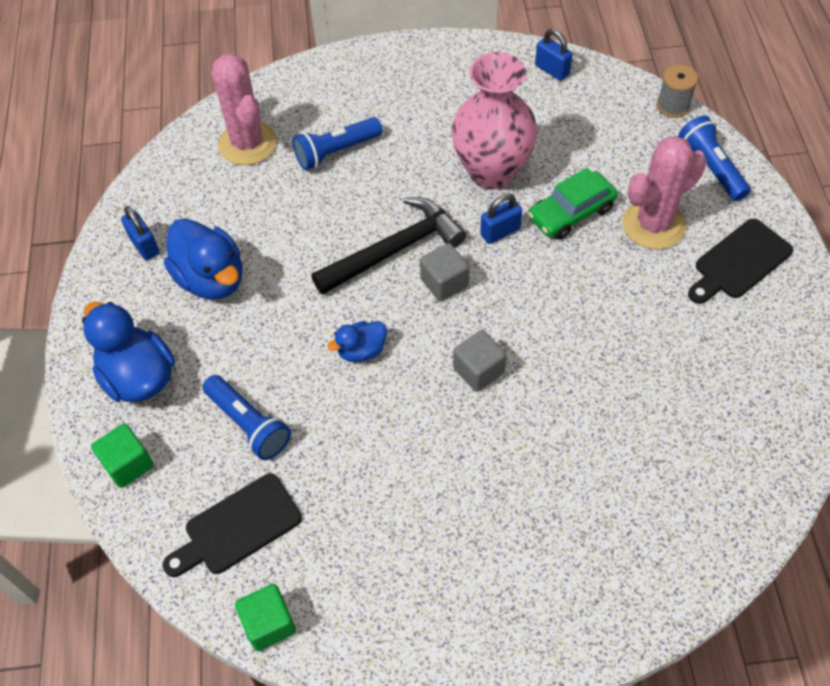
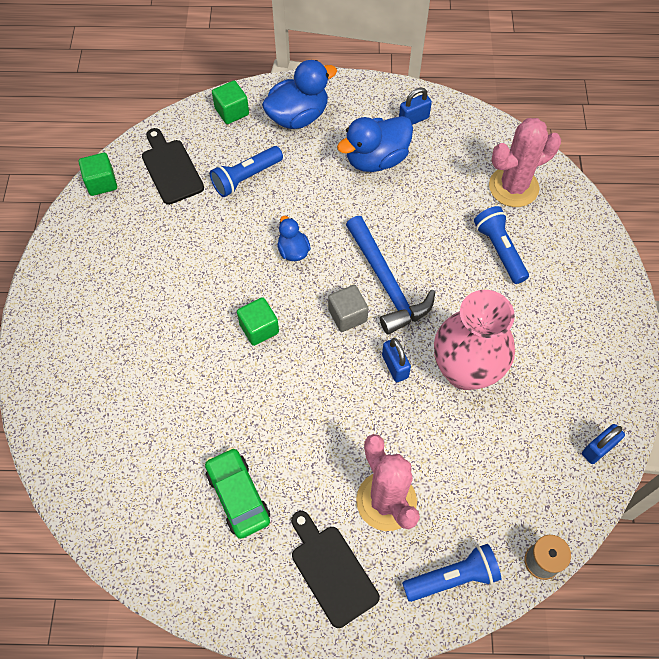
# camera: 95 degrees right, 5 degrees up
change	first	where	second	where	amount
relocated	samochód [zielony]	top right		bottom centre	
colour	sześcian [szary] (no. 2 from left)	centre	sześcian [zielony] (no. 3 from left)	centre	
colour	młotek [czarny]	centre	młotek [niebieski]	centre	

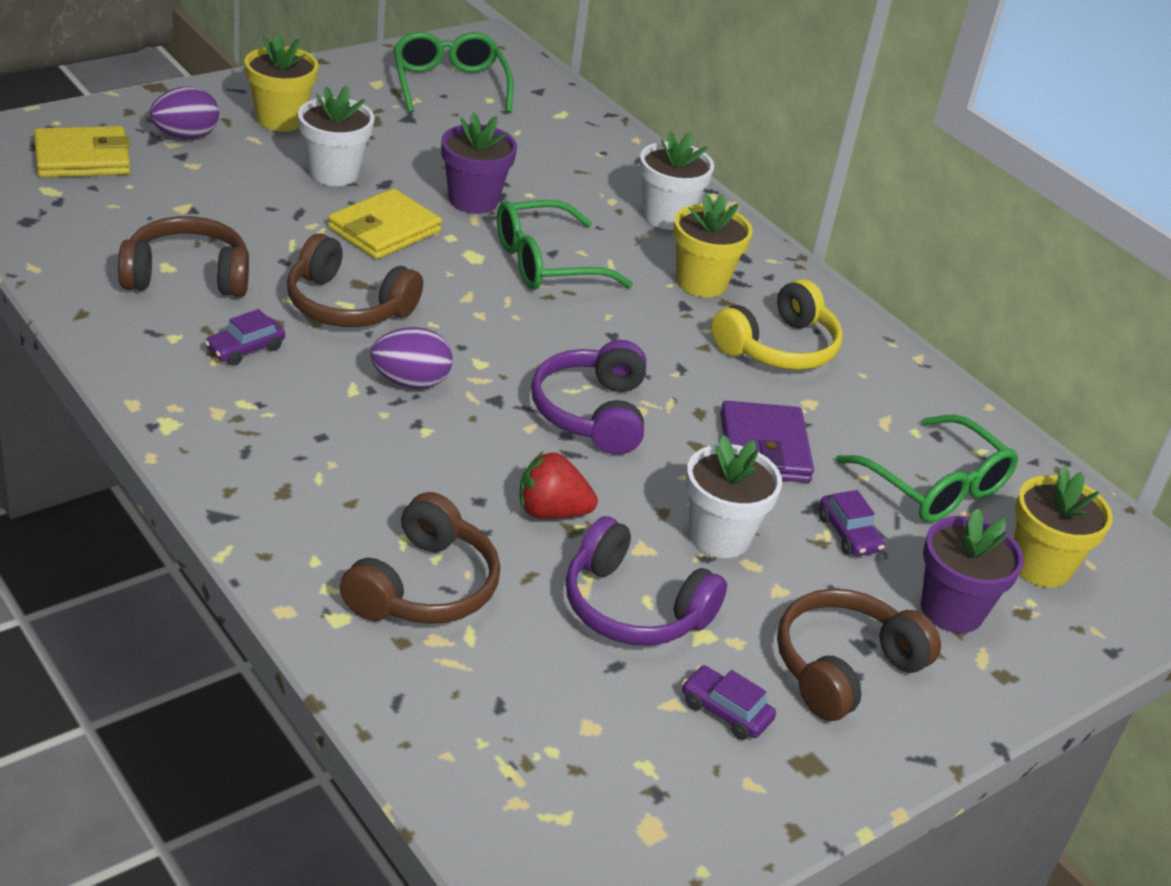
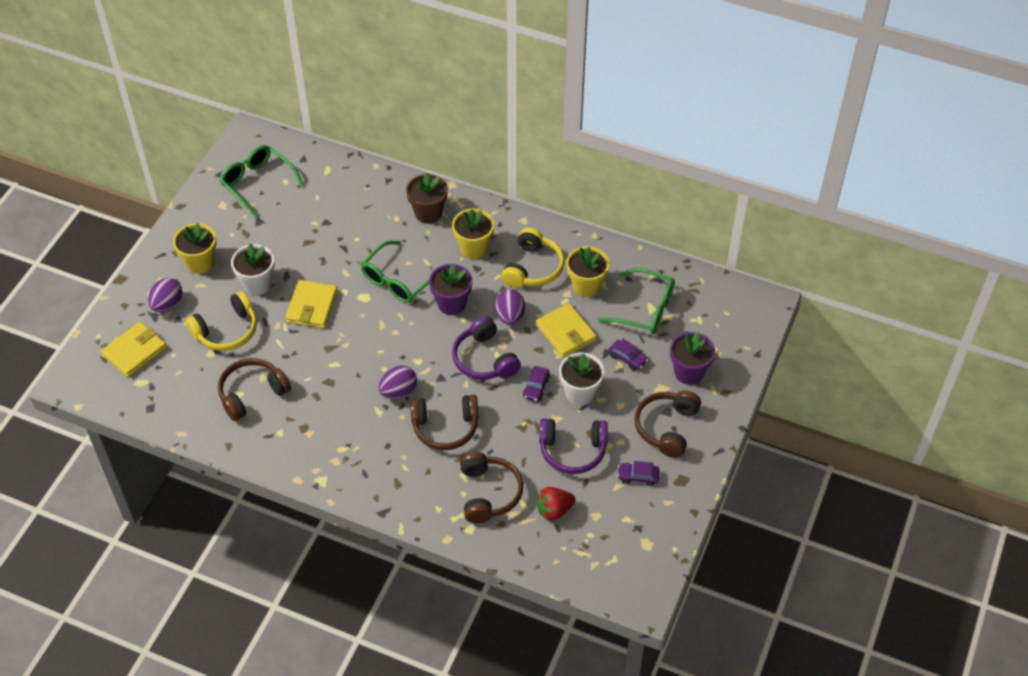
# camera: 25 degrees left, 15 degrees up
change	first	where	second	where	amount
appeared			słuchawki [żółty] (no. 1 from left)	middle left	
colour	doniczka [biały] (no. 2 from left)	top centre	doniczka [brązowy]	top centre	
relocated	słuchawki [brązowy] (no. 2 from left)	top left		centre	
relocated	doniczka [fioletowy] (no. 1 from left)	top centre		centre	
appeared			jajko [fioletowy] (no. 3 from left)	centre	
relocated	samochód [fioletowy] (no. 1 from left)	middle left		centre	
colour	portfel [fioletowy]	centre	portfel [żółty] (no. 3 from left)	centre	
relocated	truskawka [czerwony]	centre		bottom centre	
relocated	doniczka [żółty] (no. 3 from left)	middle right		centre	

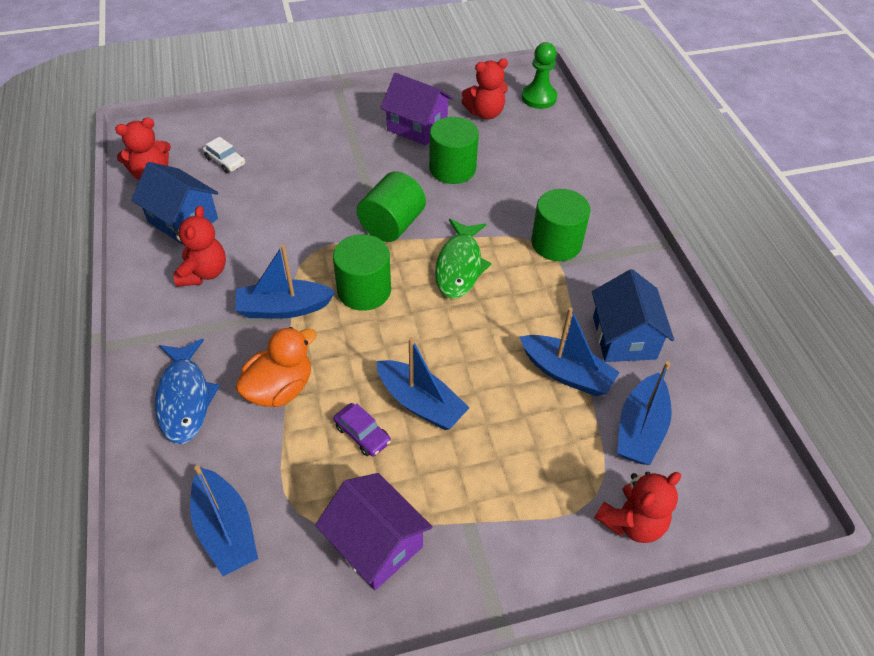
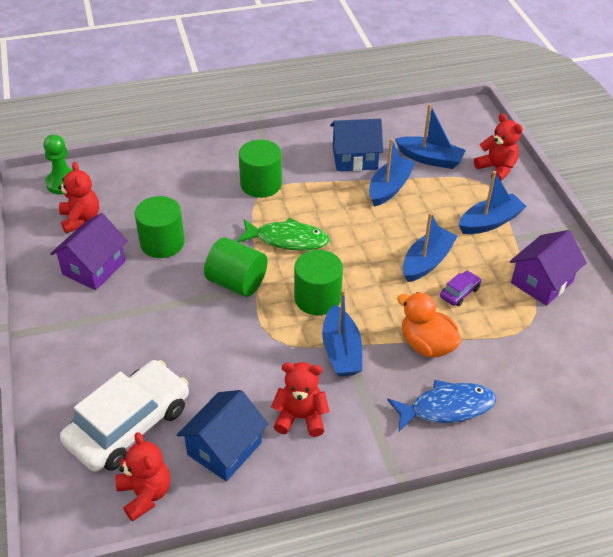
# camera: 90 degrees left, 5 degrees down
change	first	where	second	where	amount
size	samochód [biały]	top left		bottom left	x2.43
relocated	łódka [niebieski] (no. 1 from left in the first image)	bottom left	łódka [niebieski] (no. 5 from left)	middle right	

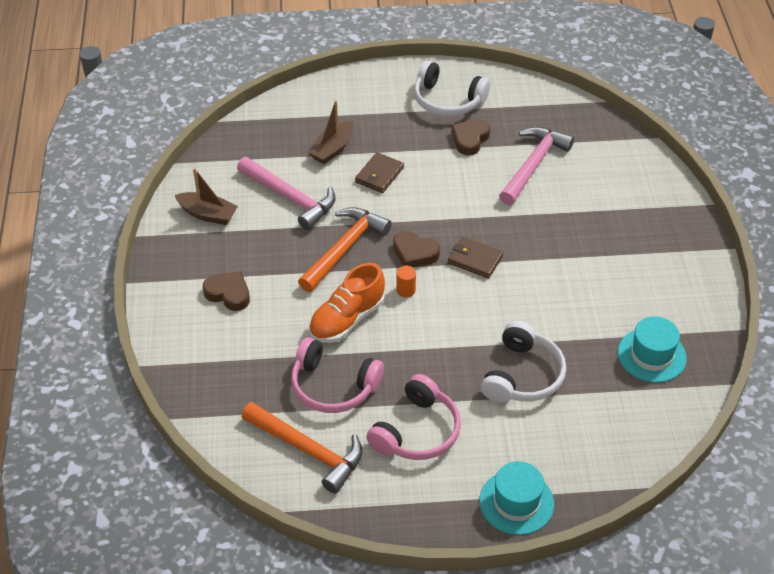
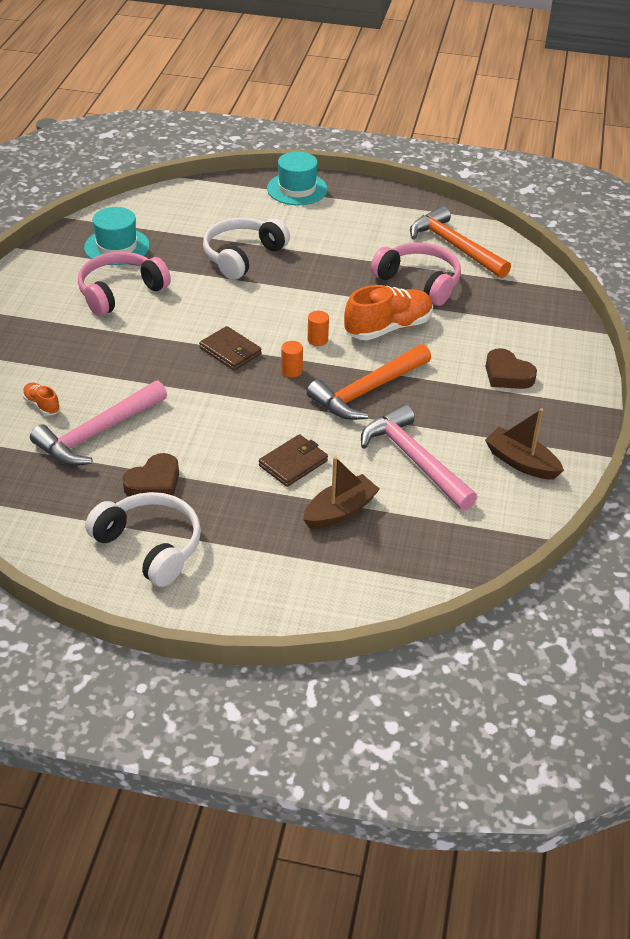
# camera: 165 degrees left, 5 degrees down
change	first	where	second	where	amount
appeared			but [pomarańczowy] (no. 1 from left)	middle left	
relocated	słuchawki [różowy] (no. 2 from left in the first image)	bottom centre	słuchawki [różowy] (no. 1 from left)	top left	
exchanged	serce [brązowy] (no. 2 from left)	centre	walec [pomarańczowy] (no. 1 from left)	centre	

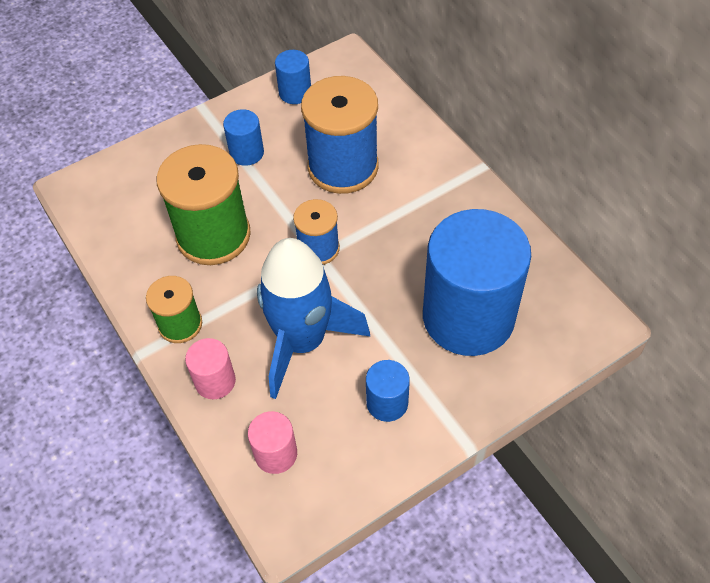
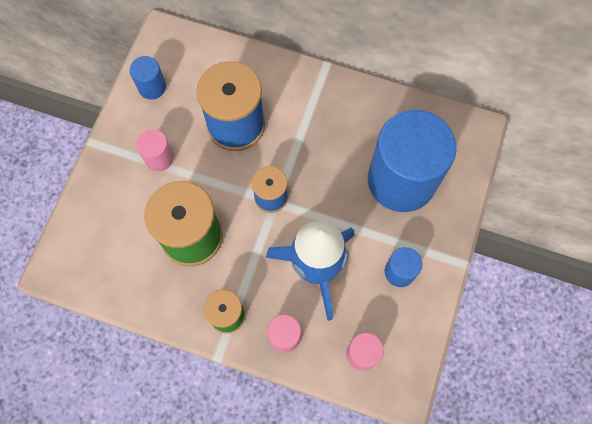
# camera: 40 degrees left, 15 degrees up
change	first	where	second	where	amount
colour	walec [niebieski] (no. 1 from left)	top centre	walec [różowy] (no. 1 from left)	middle left	

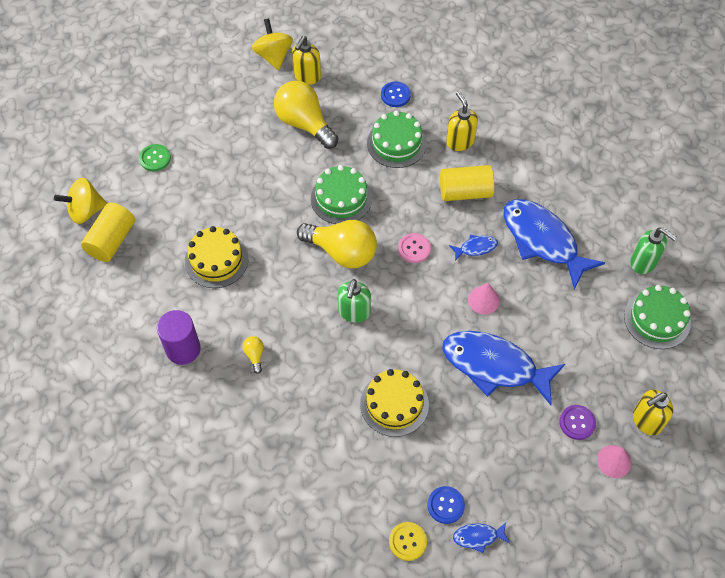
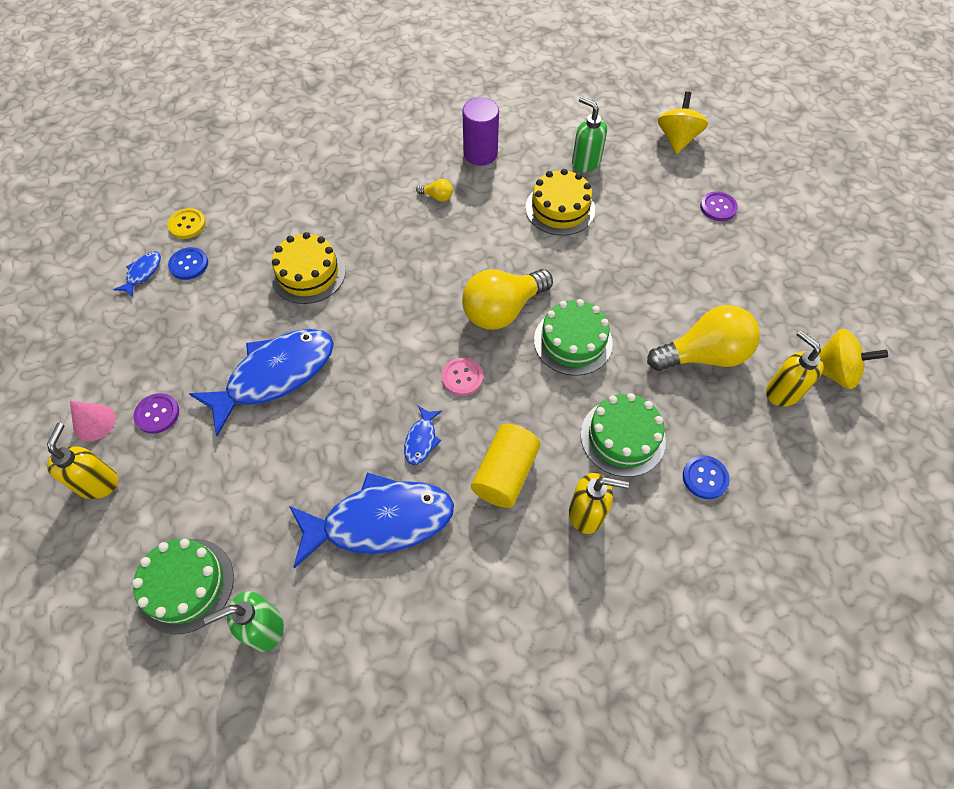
# camera: 120 degrees right, 0 degrees up
change	first	where	second	where	amount
relocated	dozownik mydła [zielony] (no. 1 from left in the first image)	centre	dozownik mydła [zielony] (no. 2 from left)	top centre	
colour	guzik [zielony]	top left	guzik [fioletowy] (no. 2 from left)	top right	
missing	walec [żółty] (no. 1 from left)	middle left			
missing	stożek [różowy] (no. 1 from left)	middle right			

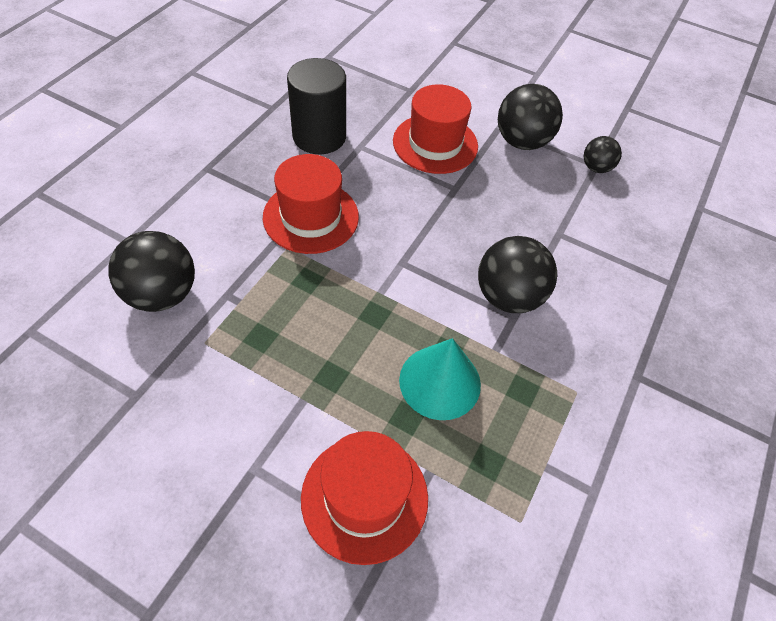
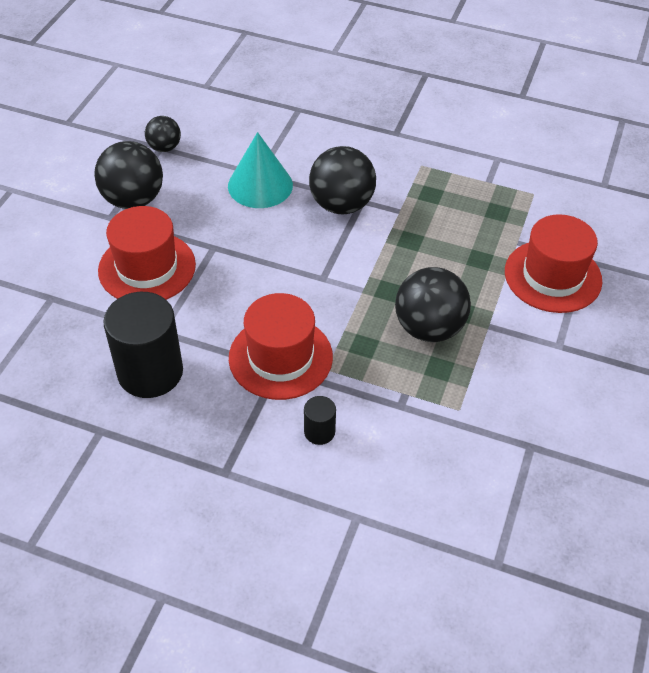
# camera: 95 degrees left, 5 degrees down
change	first	where	second	where	amount
relocated	stożek [turkusowy]	centre		top centre	
appeared			walec [czarny] (no. 2 from left)	centre	
relocated	piłka [czarny] (no. 1 from left in the first image)	middle left	piłka [czarny] (no. 4 from left)	middle right	

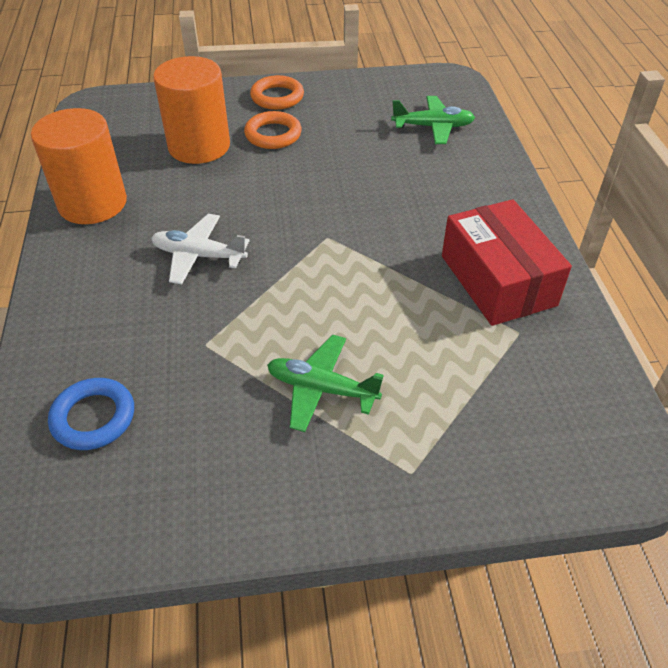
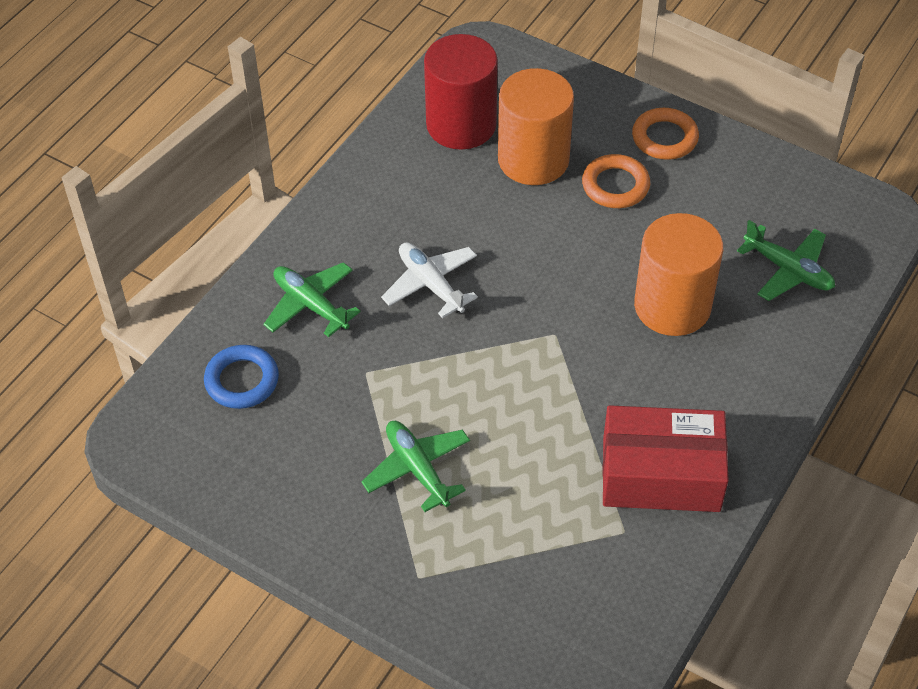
# camera: 40 degrees right, 5 degrees up
change	first	where	second	where	amount
appeared			samolot [zielony] (no. 1 from left)	centre	
appeared			walec [czerwony]	top centre	
spun	pudełko [czerwony]	middle right		middle right	75 degrees clockwise
relocated	walec [pomarańczowy] (no. 1 from left in the first image)	top left	walec [pomarańczowy] (no. 2 from left)	middle right	

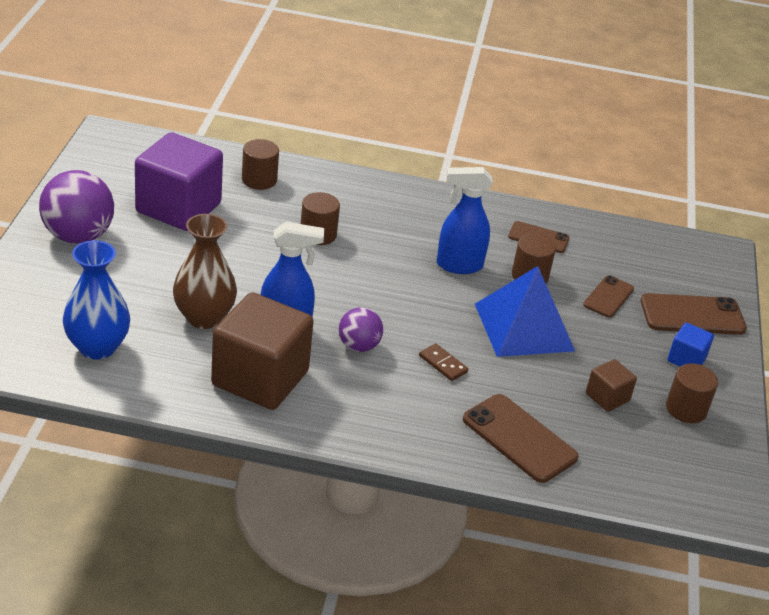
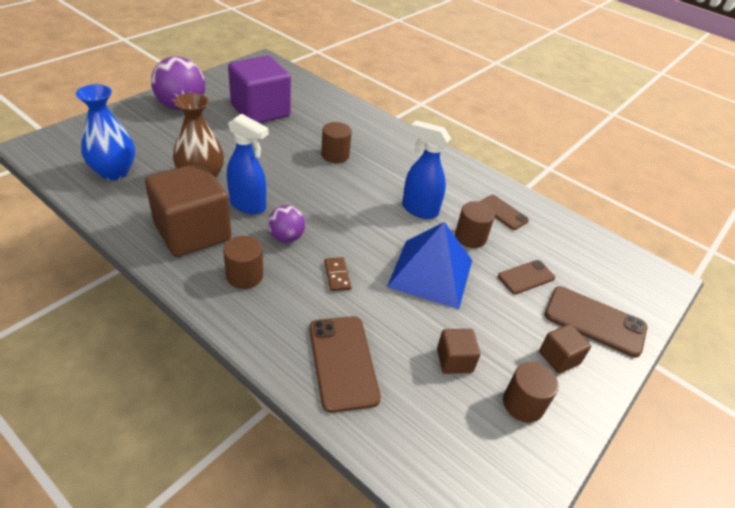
# camera: 30 degrees right, 5 degrees up
change	first	where	second	where	amount
relocated	walec [brązowy] (no. 1 from left)	top centre		middle left	
colour	sześcian [niebieski]	middle right	sześcian [brązowy] (no. 3 from left)	bottom right	

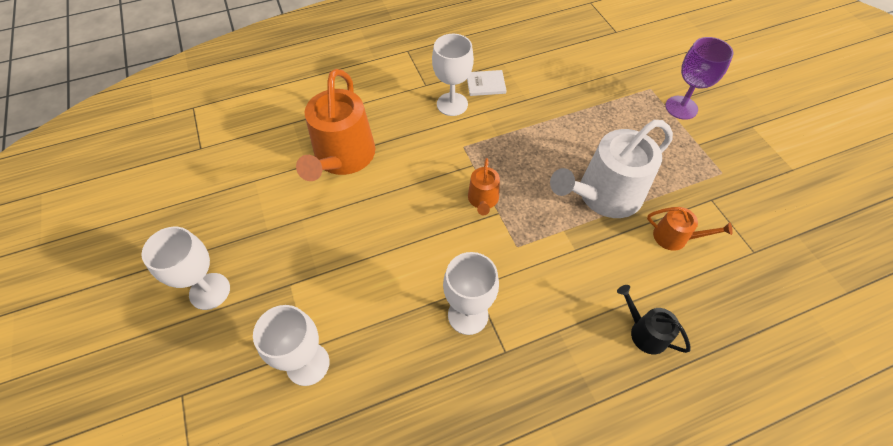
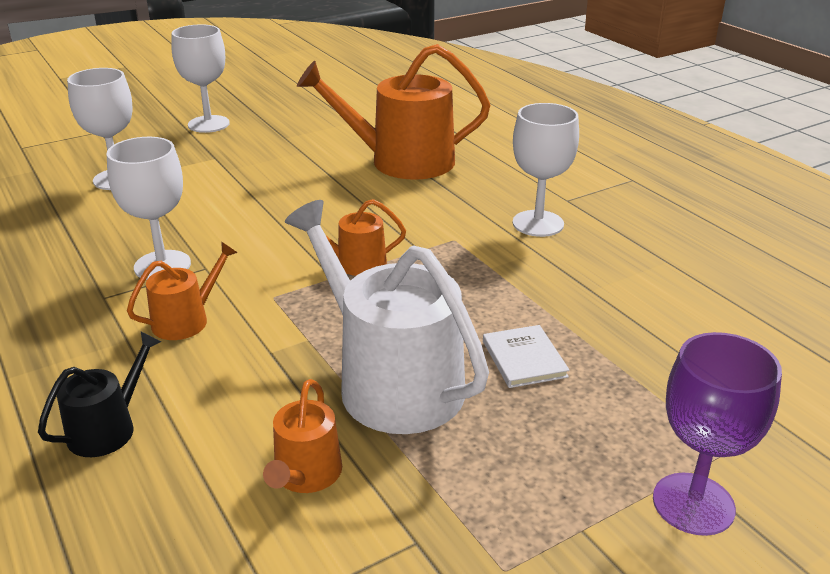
# camera: 80 degrees right, 25 degrees down
change	first	where	second	where	amount
appeared			konewka [pomarańczowy] (no. 1 from left)	middle left	
relocated	książka [biały]	top centre		centre	

